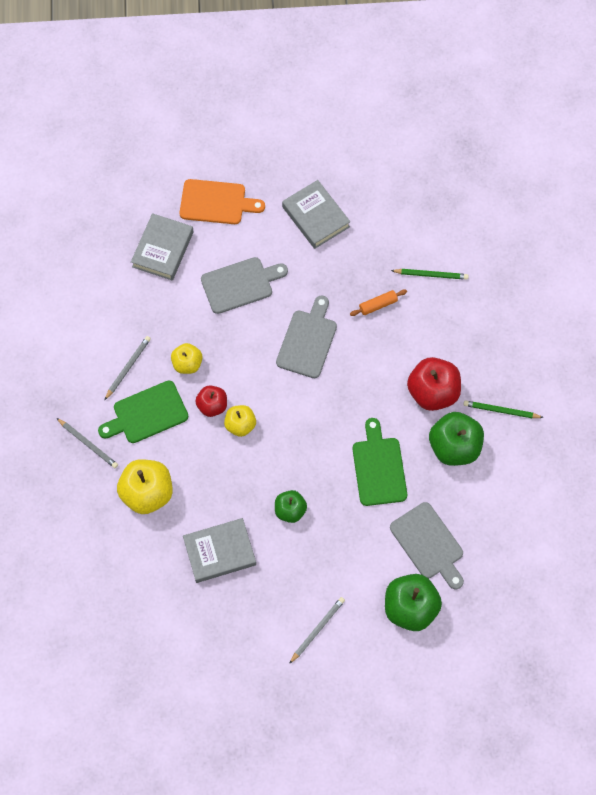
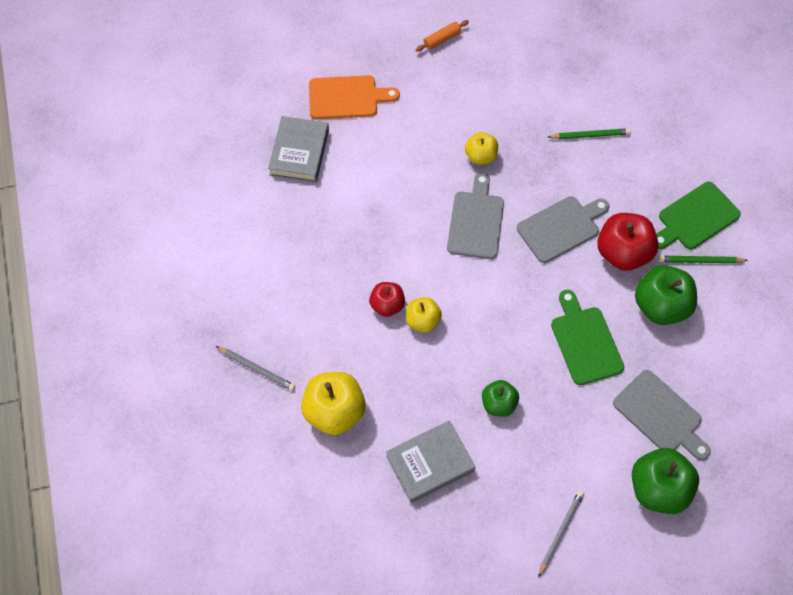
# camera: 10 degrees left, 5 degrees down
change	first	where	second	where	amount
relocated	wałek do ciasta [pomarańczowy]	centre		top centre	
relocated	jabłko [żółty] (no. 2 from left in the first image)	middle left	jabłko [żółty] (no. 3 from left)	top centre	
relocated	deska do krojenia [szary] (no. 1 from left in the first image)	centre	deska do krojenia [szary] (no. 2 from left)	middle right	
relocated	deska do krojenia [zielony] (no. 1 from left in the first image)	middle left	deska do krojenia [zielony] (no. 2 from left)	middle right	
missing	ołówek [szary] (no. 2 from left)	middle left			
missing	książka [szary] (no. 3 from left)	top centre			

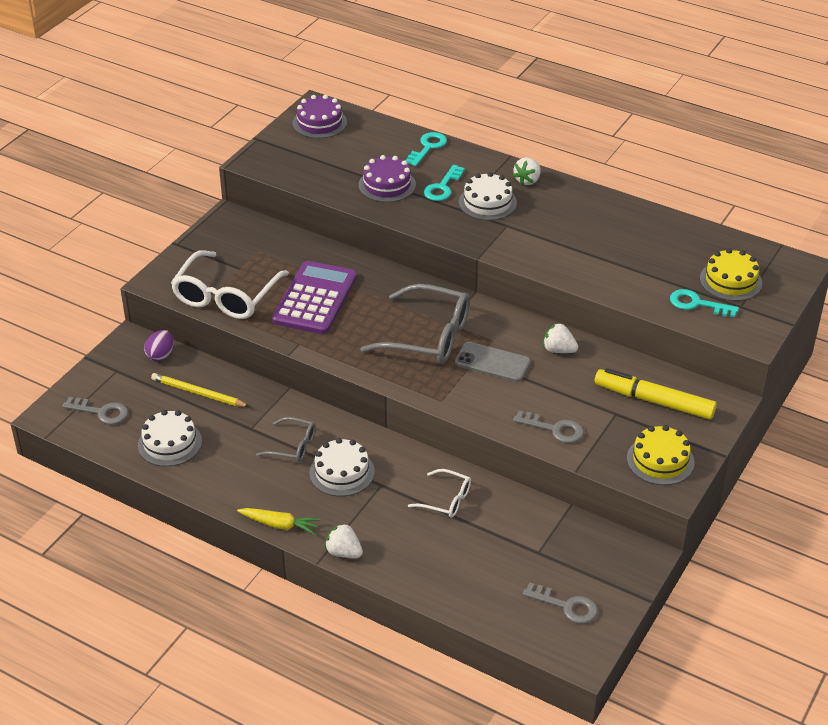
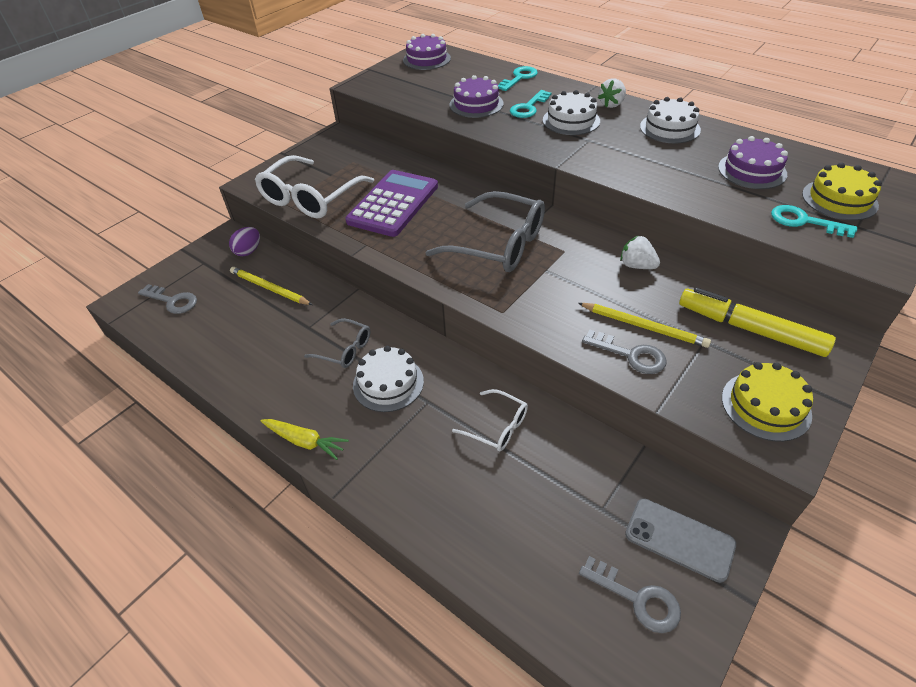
# camera: 10 degrees right, 5 degrees up
change	first	where	second	where	amount
appeared			ołówek [żółty] (no. 2 from left)	middle right	
relocated	telefon [szary]	centre		bottom right	
relocated	tort [biały] (no. 1 from left in the first image)	middle left	tort [biały] (no. 3 from left)	top right	
appeared			tort [fioletowy] (no. 3 from left)	top right	
missing	truskawka [biały] (no. 1 from left)	bottom centre			

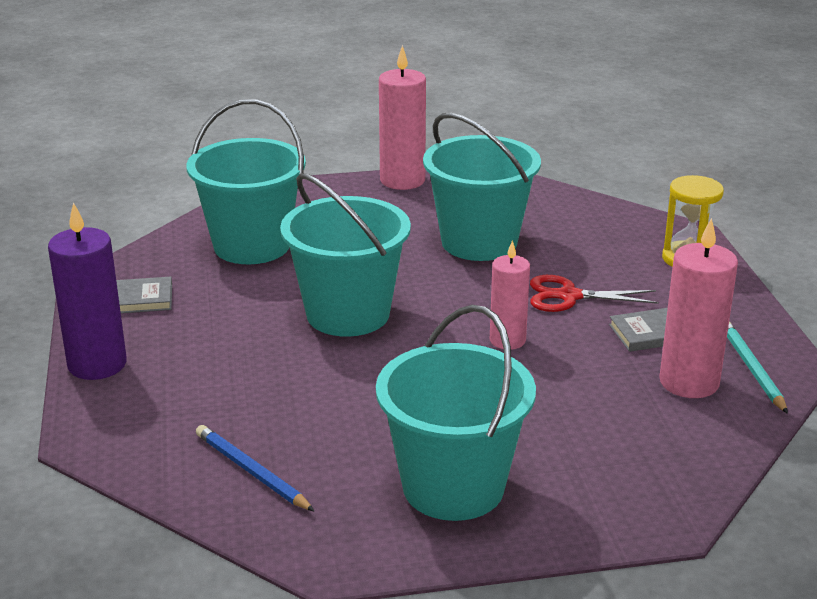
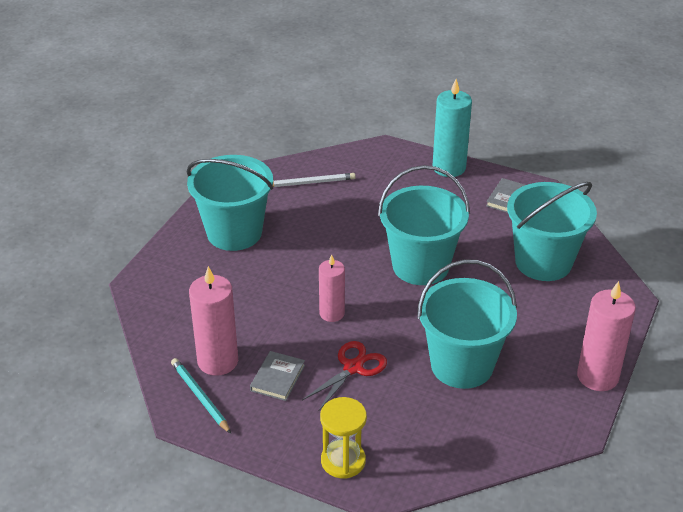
# camera: 125 degrees right, 10 degrees up
change	first	where	second	where	amount
spun	ołówek [turkusowy]	middle right		bottom left	150 degrees counterclockwise
colour	ołówek [niebieski]	bottom left	ołówek [biały]	centre	
colour	świeca [fioletowy]	middle left	świeca [turkusowy]	top centre	

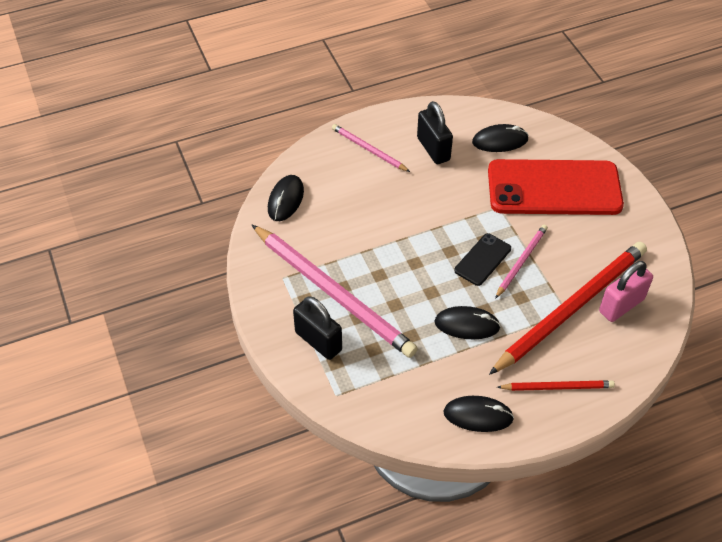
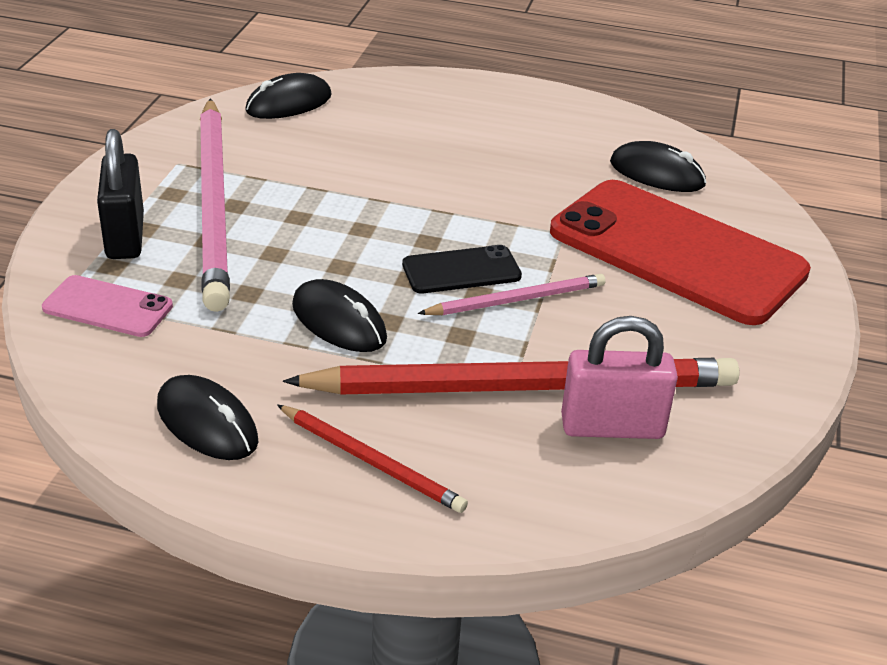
# camera: 35 degrees right, 15 degrees down
change	first	where	second	where	amount
appeared			telefon [różowy]	middle left	
missing	ołówek [różowy] (no. 2 from left)	top centre			
missing	kłódka [czarny] (no. 2 from left)	top centre			

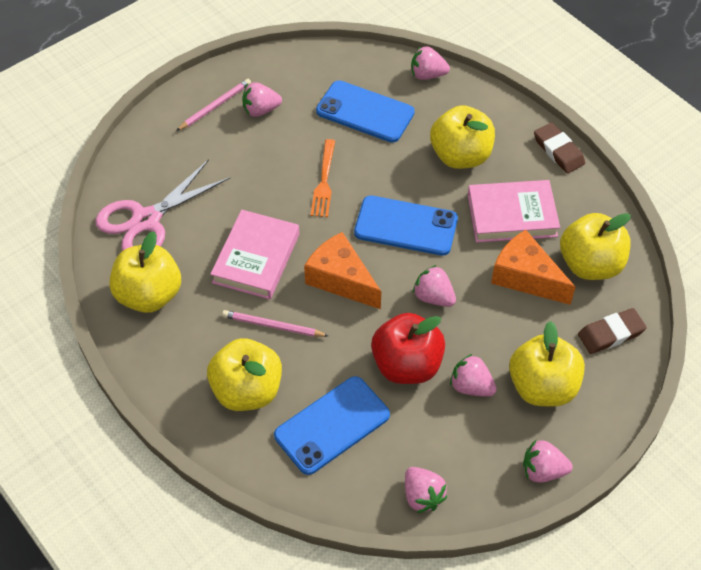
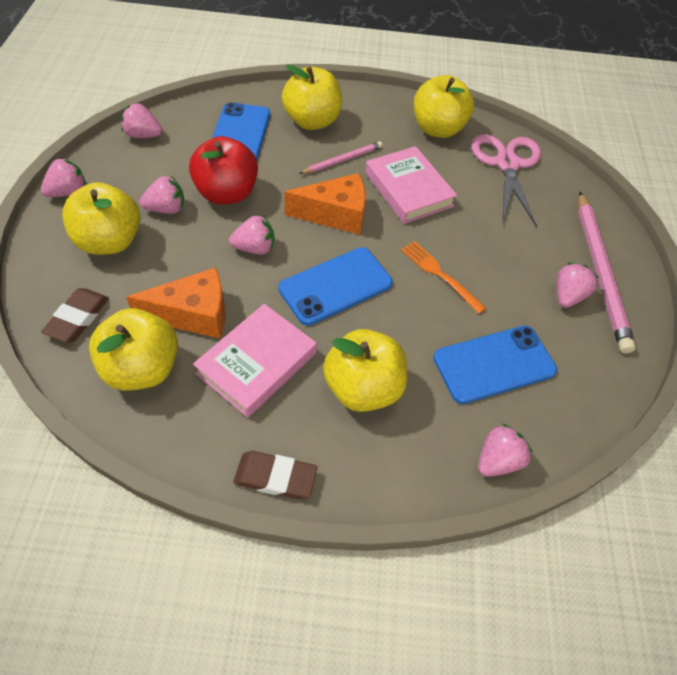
# camera: 130 degrees right, 0 degrees up
change	first	where	second	where	amount
size	ołówek [różowy] (no. 1 from left in the first image)	top left	ołówek [różowy] (no. 2 from left)	middle right	x1.91

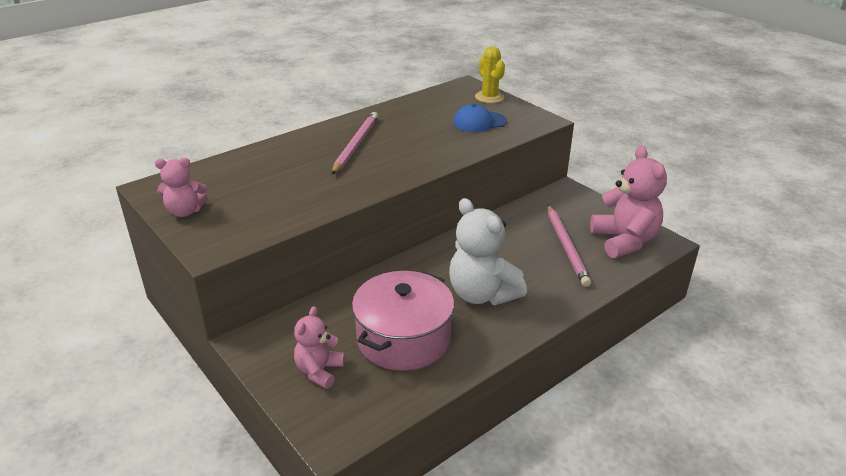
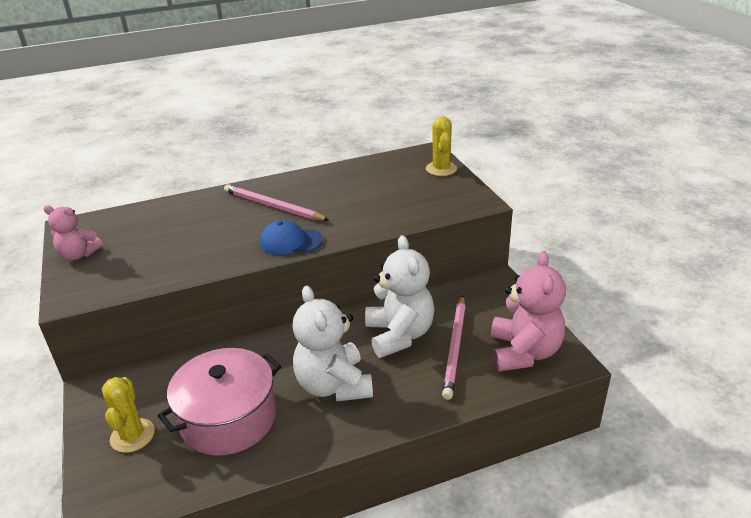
# camera: 20 degrees right, 0 degrees up
change	first	where	second	where	amount
exchanged	miś [różowy] (no. 2 from left)	bottom centre	kaktus [żółty] (no. 1 from left)	bottom left	
spun	ołówek [różowy] (no. 1 from left)	top centre		centre	90 degrees counterclockwise
relocated	czapka [niebieski]	top centre		centre	
appeared			miś [biały] (no. 2 from left)	centre	

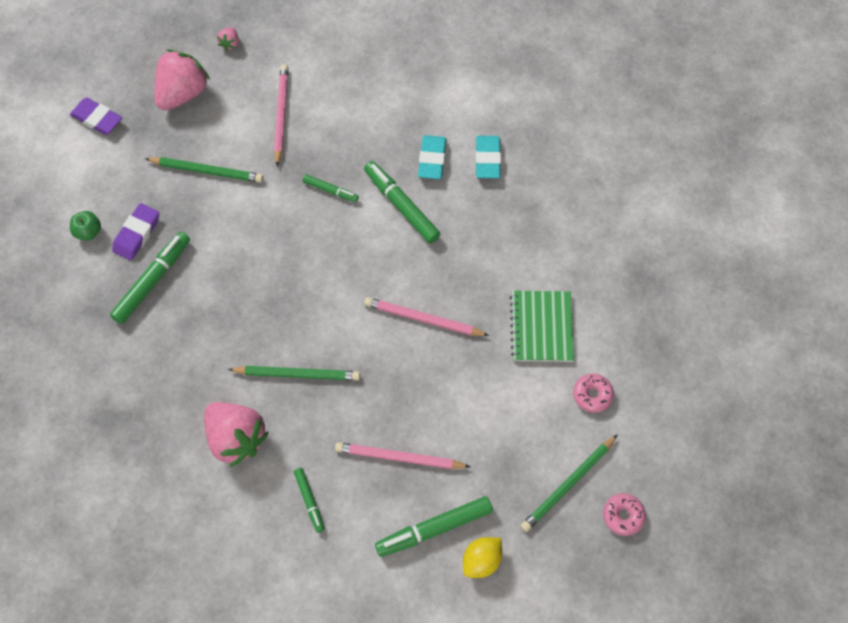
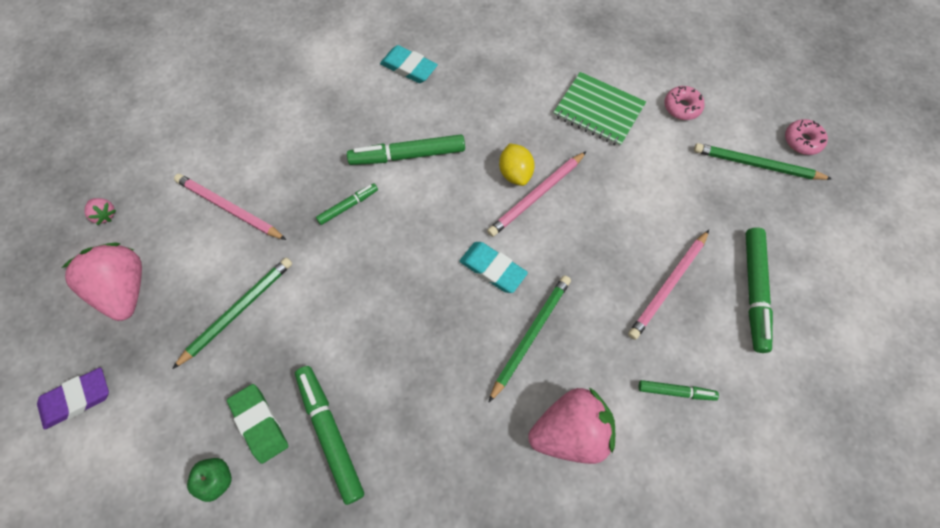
# camera: 60 degrees left, 0 degrees up
change	first	where	second	where	amount
colour	gumka do mazania [fioletowy] (no. 2 from left)	middle left	gumka do mazania [zielony]	bottom left	
relocated	gumka do mazania [turkusowy] (no. 1 from left in the first image)	top centre	gumka do mazania [turkusowy] (no. 2 from left)	centre	
relocated	cytryna [żółty]	bottom centre		top centre	
spun	ołówek [zielony] (no. 3 from left)	bottom right		top right	120 degrees clockwise

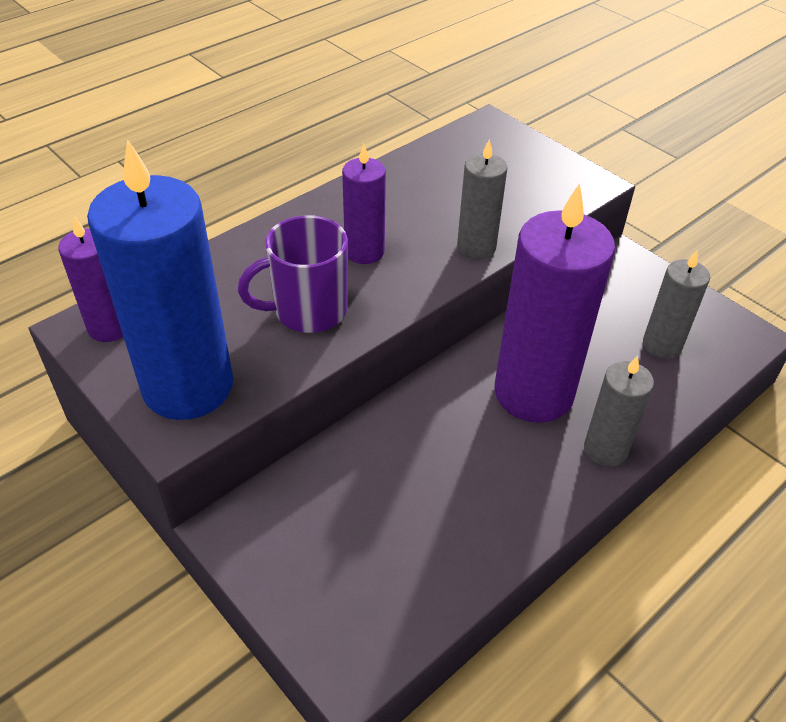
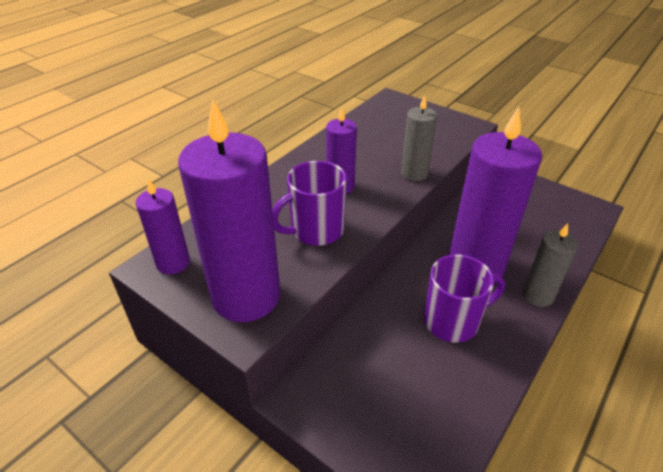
# camera: 10 degrees left, 5 degrees down
change	first	where	second	where	amount
colour	świeca [niebieski]	middle left	świeca [fioletowy] (no. 2 from left)	centre	
appeared			kubek [fioletowy] (no. 2 from left)	middle right	
missing	świeca [szary] (no. 3 from left)	middle right			

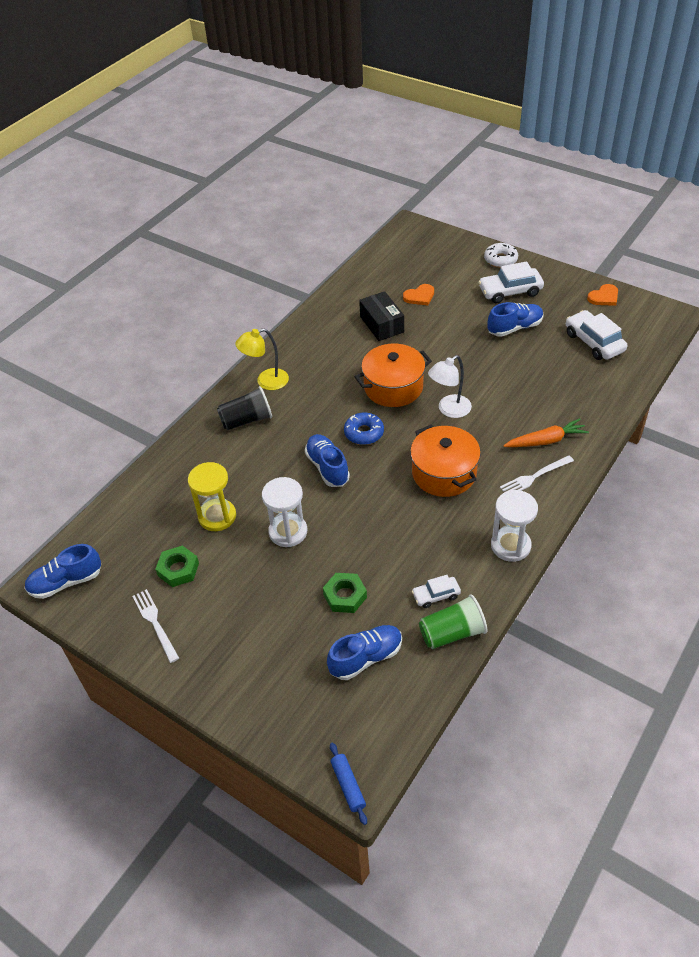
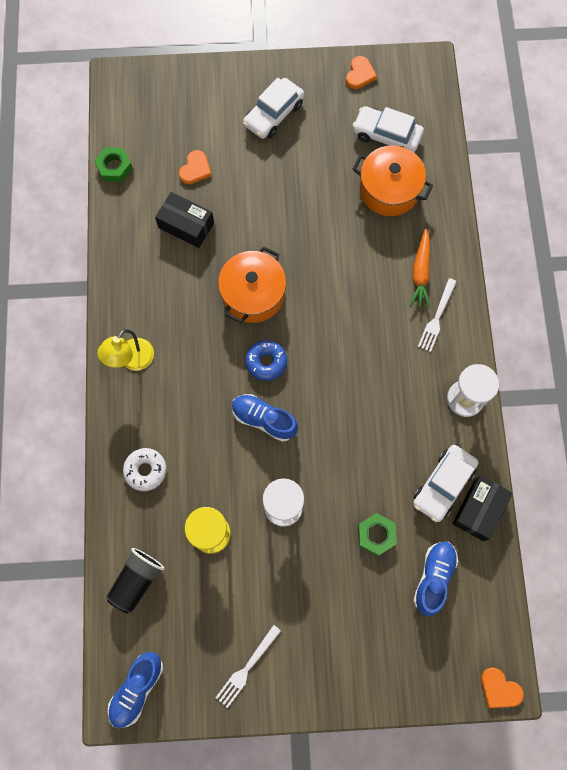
# camera: 40 degrees left, 25 degrees up
change	first	where	second	where	amount
relocated	nakrętka [zielony] (no. 1 from left)	middle left		top left	
relocated	szklanka [czarny]	centre		bottom left	
relocated	donut [biały]	top right		middle left	
spun	widelec [biały] (no. 1 from left)	middle left		bottom centre	75 degrees counterclockwise
relocated	garnek [pomarańczowy] (no. 2 from left)	centre		top right	
spun	marchewka [pomarańczowy]	middle right		middle right	150 degrees clockwise
size	samochód [biały] (no. 1 from left in the first image)	centre	samochód [biały] (no. 3 from left)	middle right	x1.76
exchanged	szklanka [zielony]	centre	pudełko [czarny] (no. 2 from left)	middle right	
exchanged	wałek do ciasta [niebieski]	bottom centre	serce [pomarańczowy] (no. 3 from left)	bottom right	
missing	lampka [biały]	centre			
missing	but [niebieski] (no. 4 from left)	middle right			

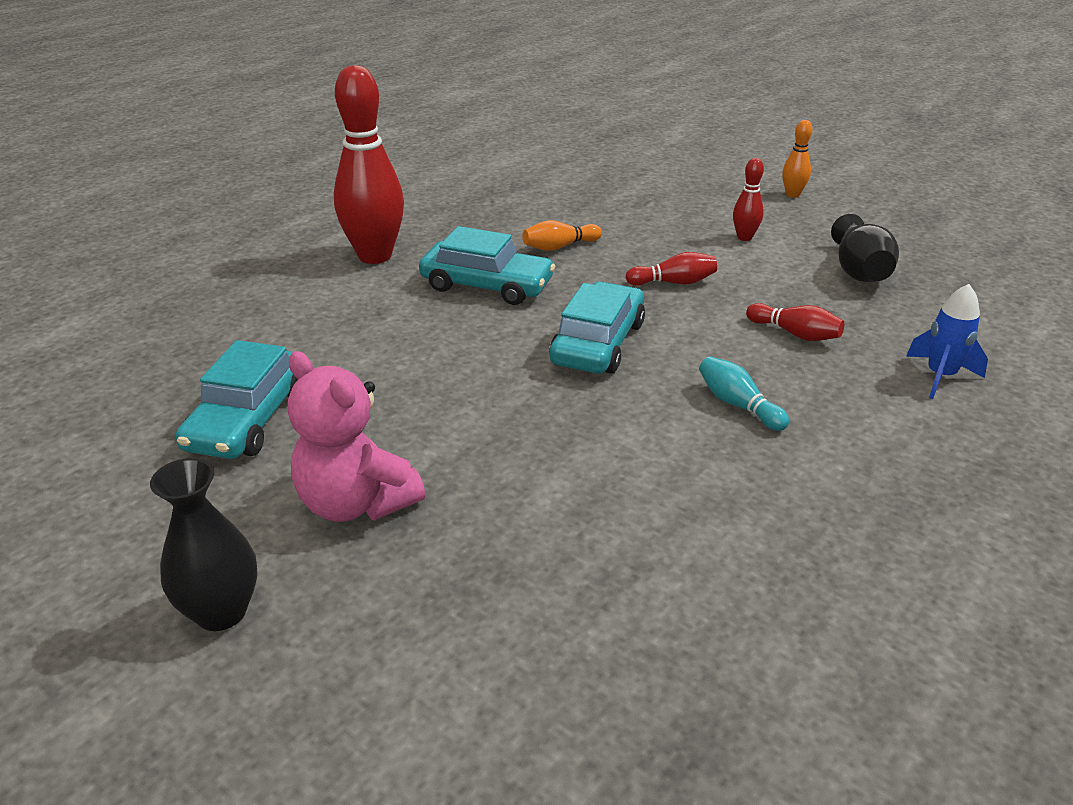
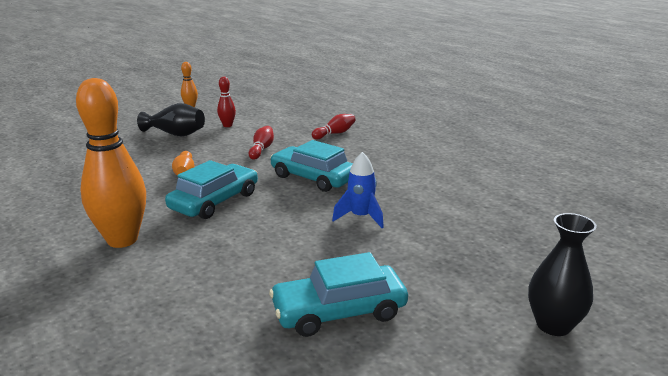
# camera: 75 degrees left, 10 degrees down
change	first	where	second	where	amount
colour	kręgiel [czerwony] (no. 1 from left)	top centre	kręgiel [pomarańczowy] (no. 1 from left)	middle left	
relocated	wazon [czarny] (no. 2 from left in the first image)	top right	wazon [czarny] (no. 1 from left)	top left	
spun	samochód [turkusowy] (no. 1 from left in the first image)	middle left	samochód [turkusowy] (no. 3 from left)	bottom centre	135 degrees clockwise
relocated	rakieta [niebieski]	middle right		centre	
missing	miś [różowy]	middle left			
missing	kręgiel [turkusowy]	middle right			

